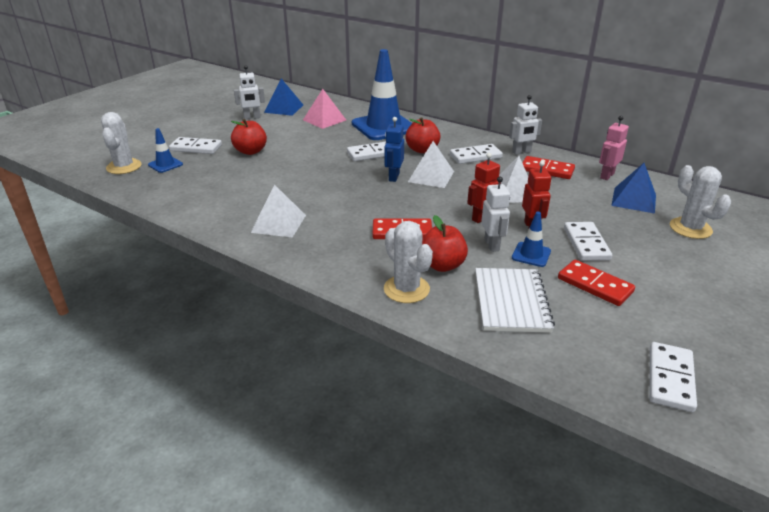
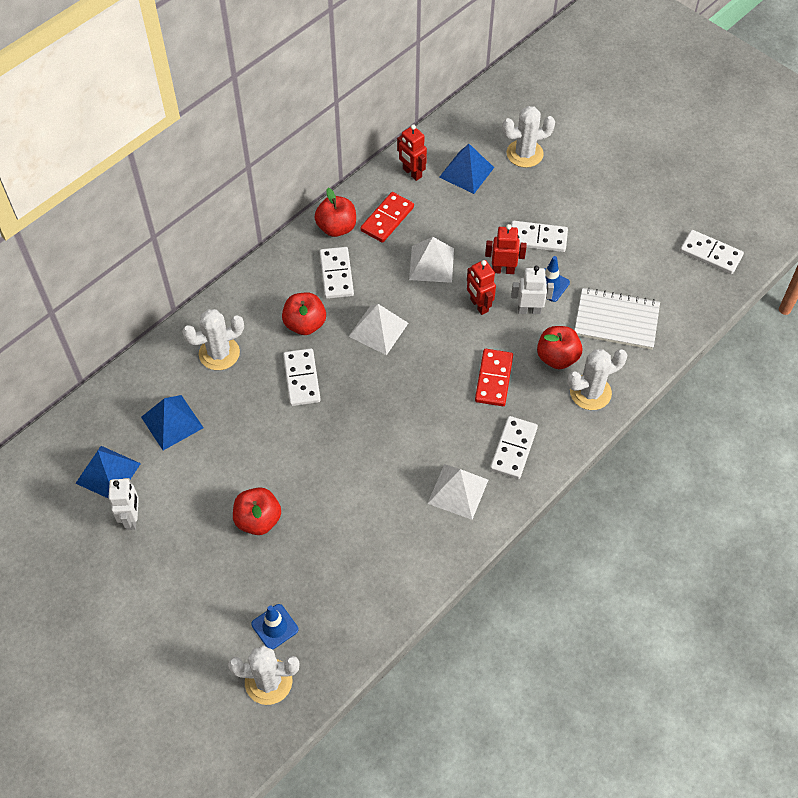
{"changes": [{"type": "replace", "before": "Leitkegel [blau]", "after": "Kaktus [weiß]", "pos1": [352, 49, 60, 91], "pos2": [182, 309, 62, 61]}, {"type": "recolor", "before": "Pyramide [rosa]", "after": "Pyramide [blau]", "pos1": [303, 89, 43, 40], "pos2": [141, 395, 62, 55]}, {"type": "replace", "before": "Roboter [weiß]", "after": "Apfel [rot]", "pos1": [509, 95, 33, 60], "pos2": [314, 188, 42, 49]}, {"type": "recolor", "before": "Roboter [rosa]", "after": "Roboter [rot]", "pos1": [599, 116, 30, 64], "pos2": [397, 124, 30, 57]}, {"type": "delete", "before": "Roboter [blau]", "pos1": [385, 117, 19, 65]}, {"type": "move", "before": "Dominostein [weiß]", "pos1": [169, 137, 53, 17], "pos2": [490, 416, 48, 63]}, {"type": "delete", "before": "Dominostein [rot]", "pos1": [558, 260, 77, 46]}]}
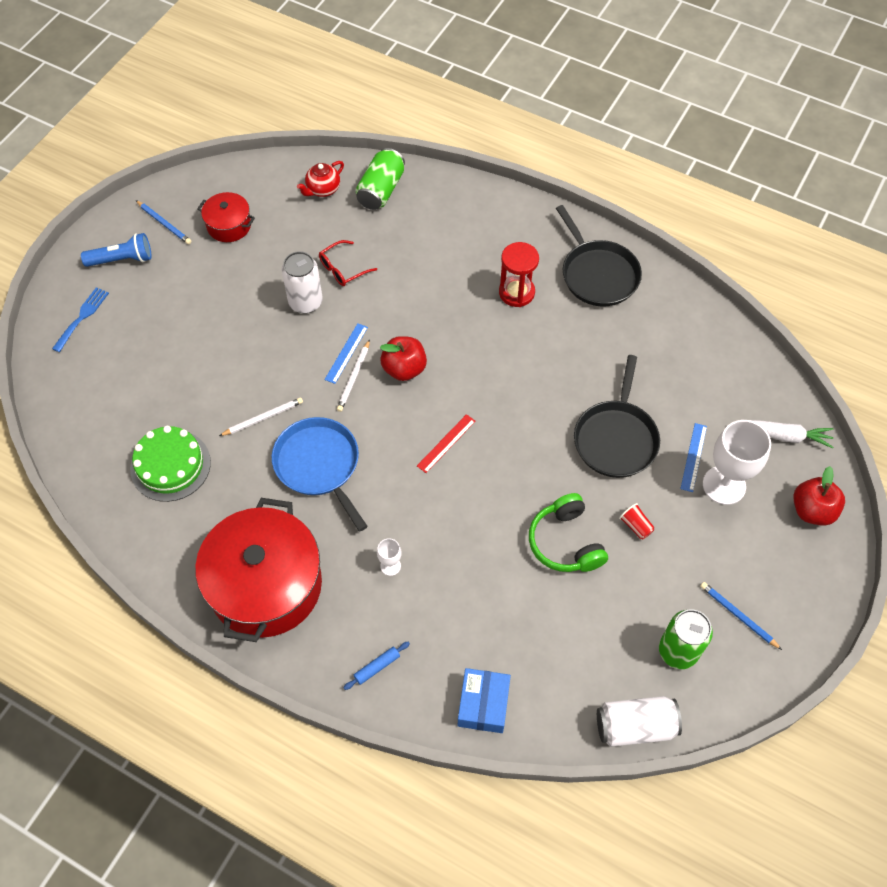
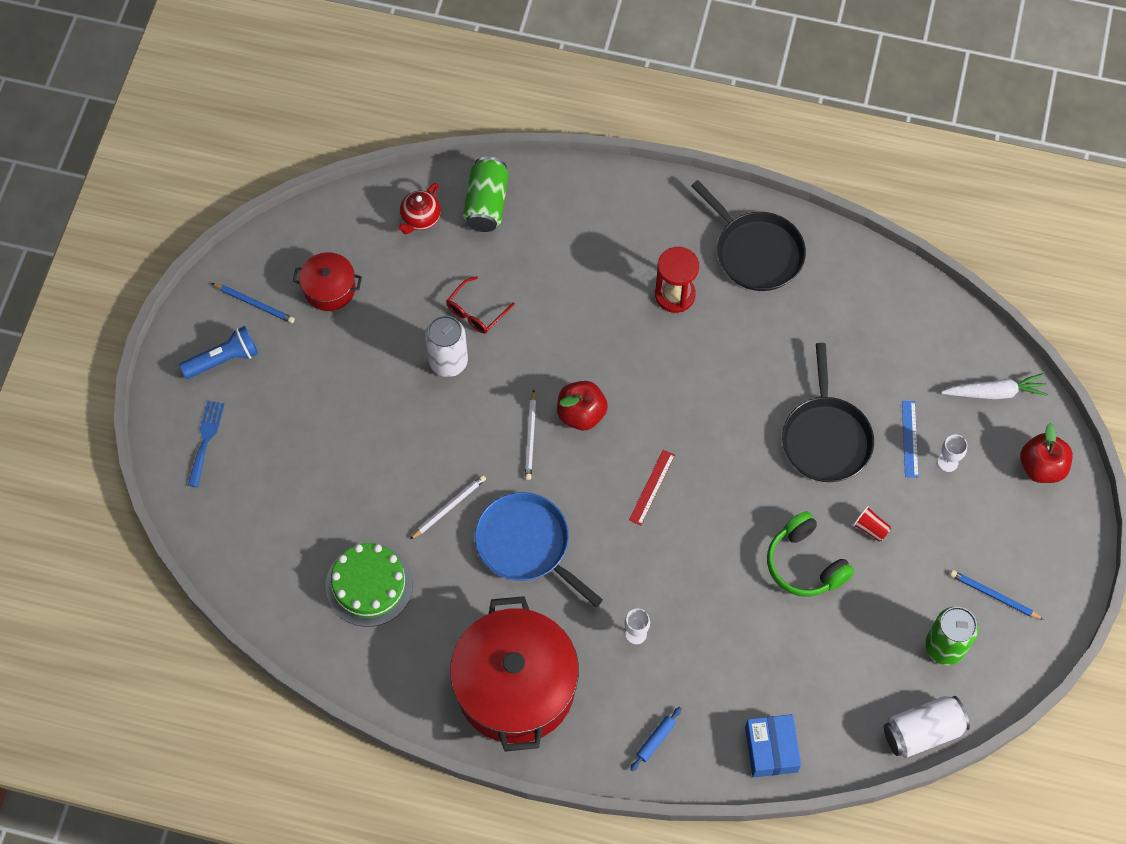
{"changes": [{"type": "delete", "before": "Lineal [blau]", "pos1": [324, 323, 44, 61]}, {"type": "resize", "before": "Kelch [weiß]", "pos1": [703, 420, 68, 85], "pos2": [938, 434, 29, 38], "scale": 0.46}]}
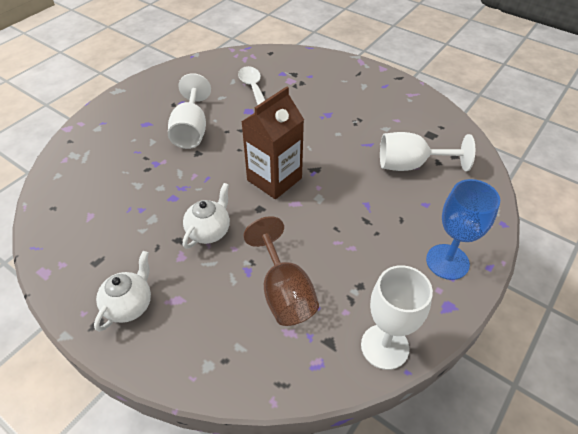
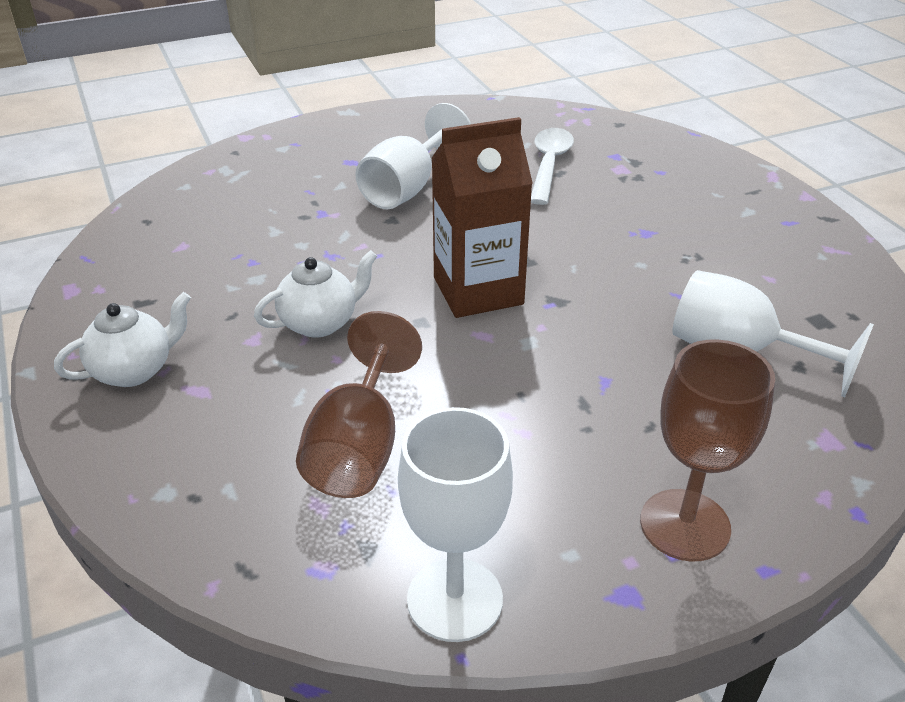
{"changes": [{"type": "recolor", "before": "Kelch [blau]", "after": "Kelch [braun]", "pos1": [426, 179, 74, 101], "pos2": [640, 339, 135, 223]}]}
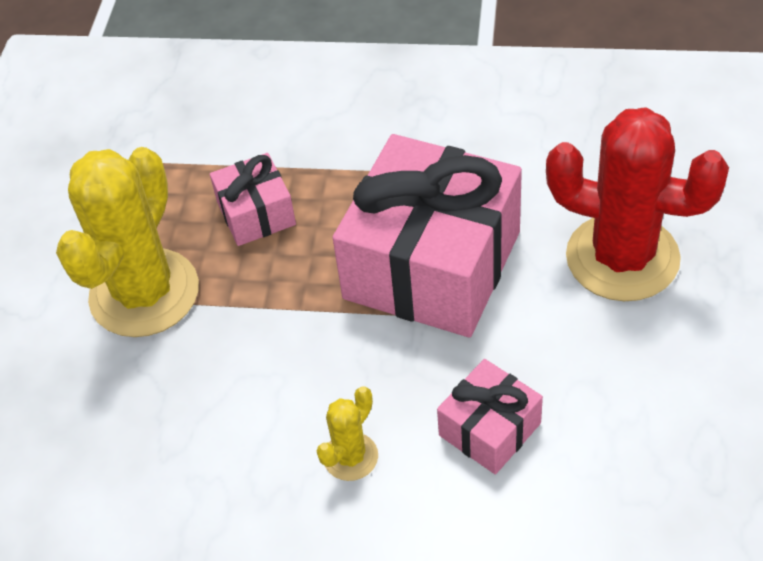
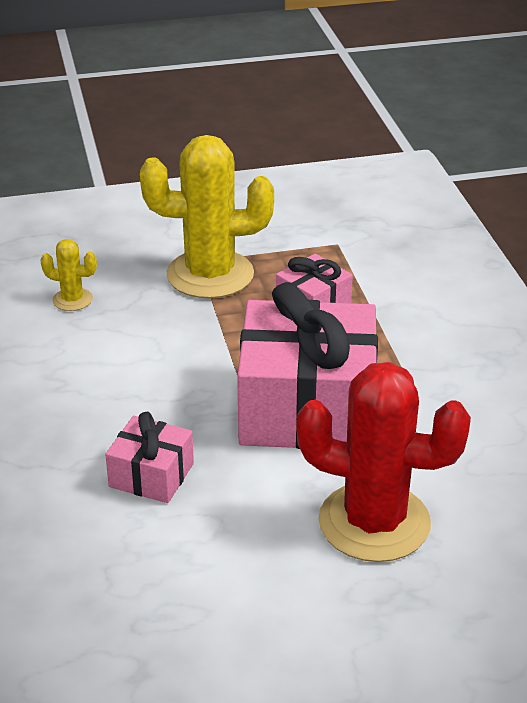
{"changes": [{"type": "rotate", "before": "Kaktus [rot]", "pos1": [546, 107, 183, 194], "pos2": [296, 362, 175, 200], "turn": -75}, {"type": "move", "before": "Kaktus [gelb]", "pos1": [317, 386, 61, 95], "pos2": [40, 239, 57, 72]}]}
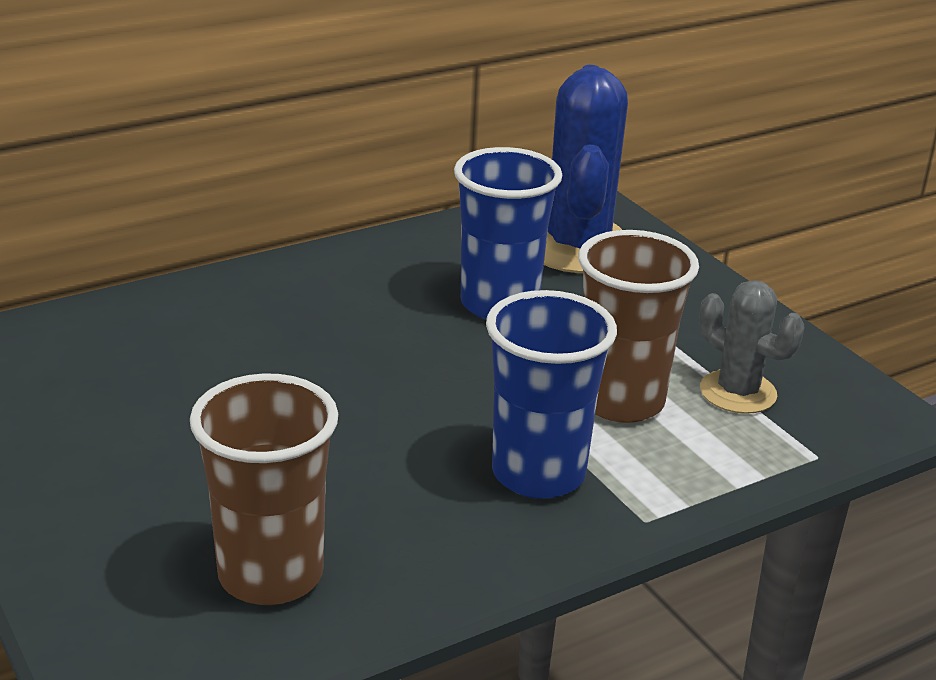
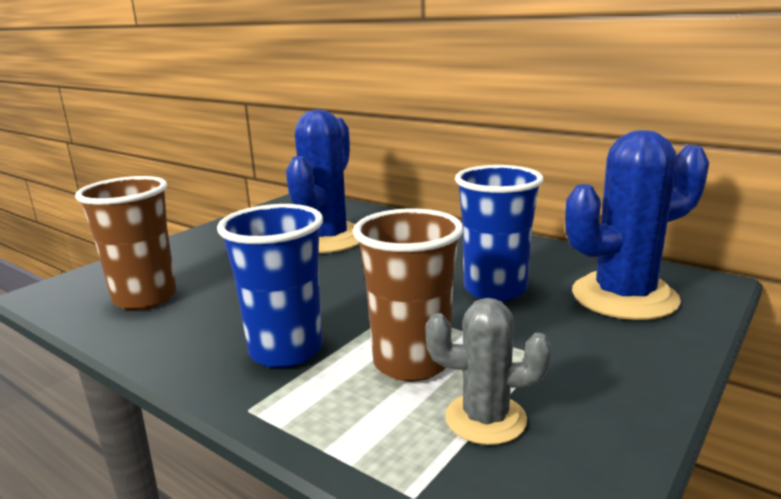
{"changes": [{"type": "rotate", "before": "Kaktus [grau]", "pos1": [699, 280, 105, 134], "pos2": [425, 298, 127, 147], "turn": 75}, {"type": "insert", "after": "Kaktus [blau]", "pos2": [286, 109, 73, 144]}]}
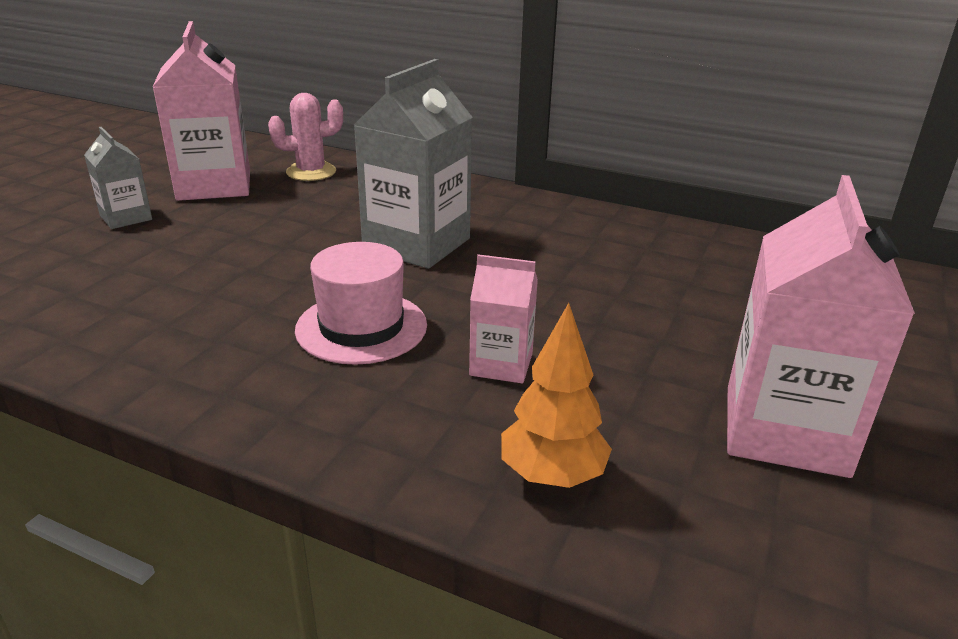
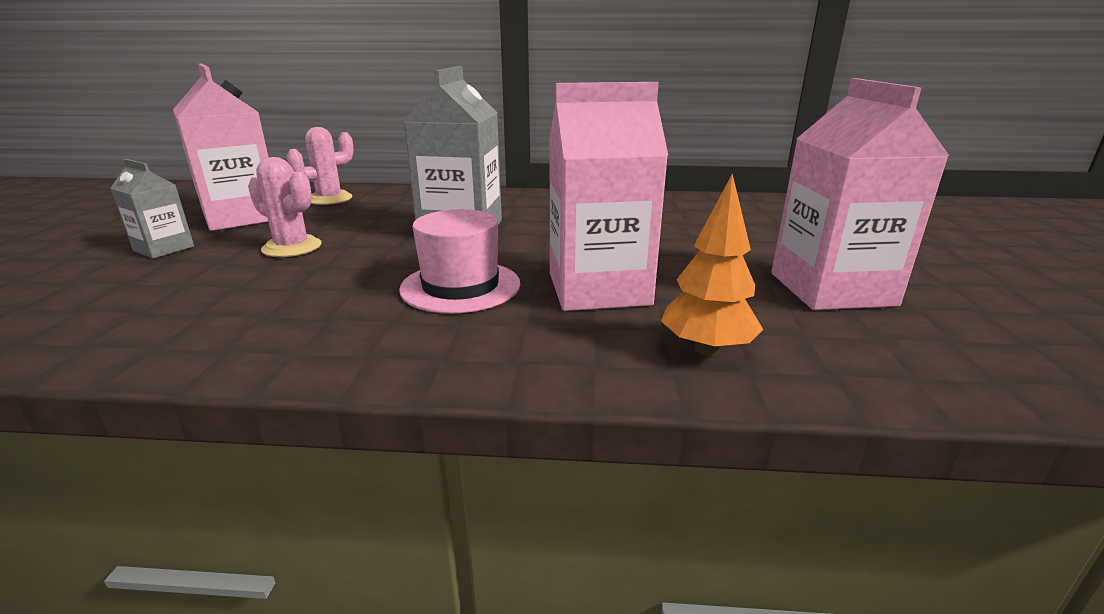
{"changes": [{"type": "resize", "before": "Getränkekarton [rosa]", "pos1": [469, 254, 69, 129], "pos2": [549, 82, 119, 229], "scale": 1.88}, {"type": "insert", "after": "Kaktus [rosa]", "pos2": [248, 157, 73, 100]}]}
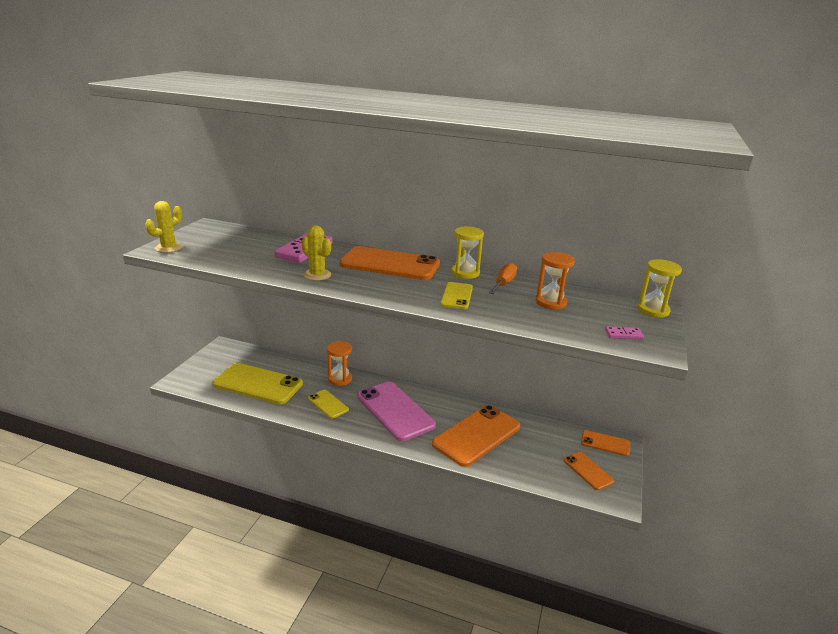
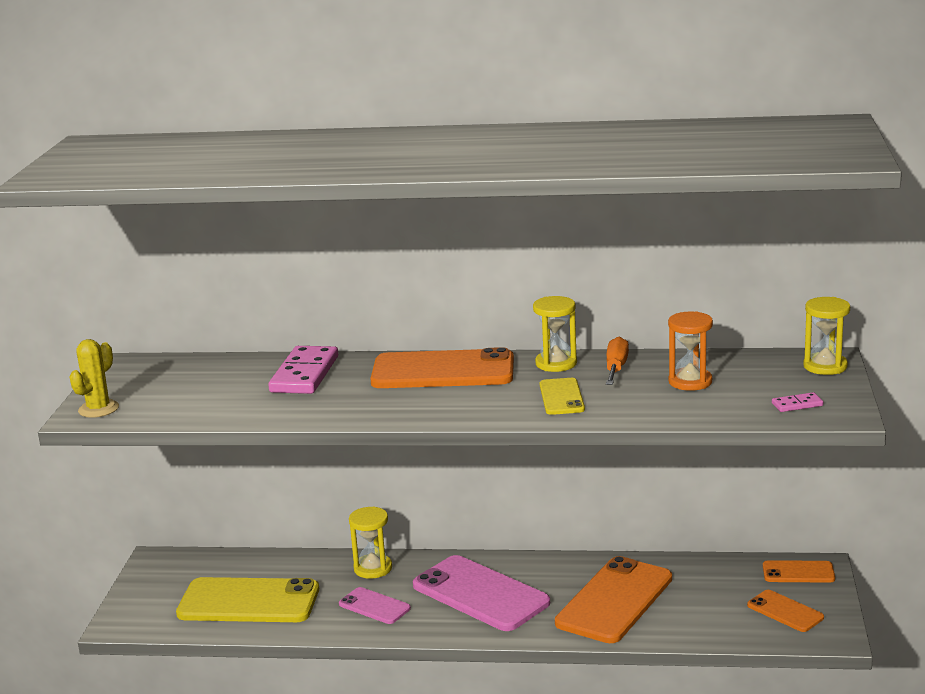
{"changes": [{"type": "delete", "before": "Kaktus [gelb]", "pos1": [301, 225, 30, 56]}, {"type": "recolor", "before": "Sanduhr [orange]", "after": "Sanduhr [gelb]", "pos1": [327, 341, 25, 45], "pos2": [349, 506, 43, 73]}, {"type": "recolor", "before": "Handy [gelb]", "after": "Handy [rosa]", "pos1": [308, 390, 41, 29], "pos2": [339, 587, 72, 37]}]}
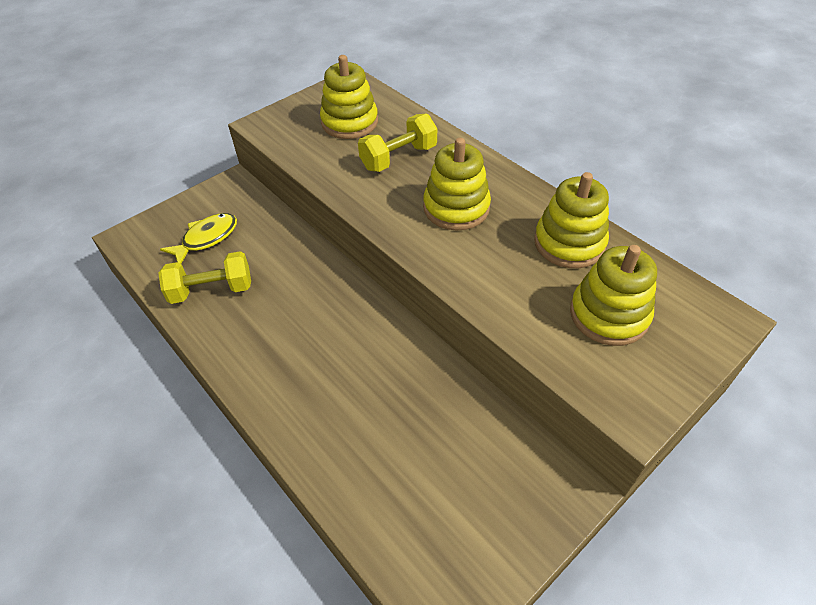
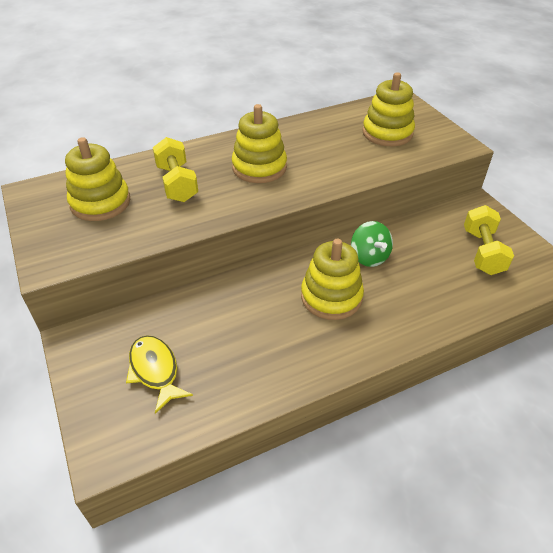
{"changes": [{"type": "move", "before": "Stapelspielzeug [gelb]", "pos1": [534, 172, 75, 96], "pos2": [301, 239, 63, 81]}, {"type": "move", "before": "Hantel [gelb]", "pos1": [158, 251, 93, 53], "pos2": [464, 205, 50, 70]}, {"type": "insert", "after": "Kreisel [grün]", "pos2": [351, 221, 42, 46]}]}
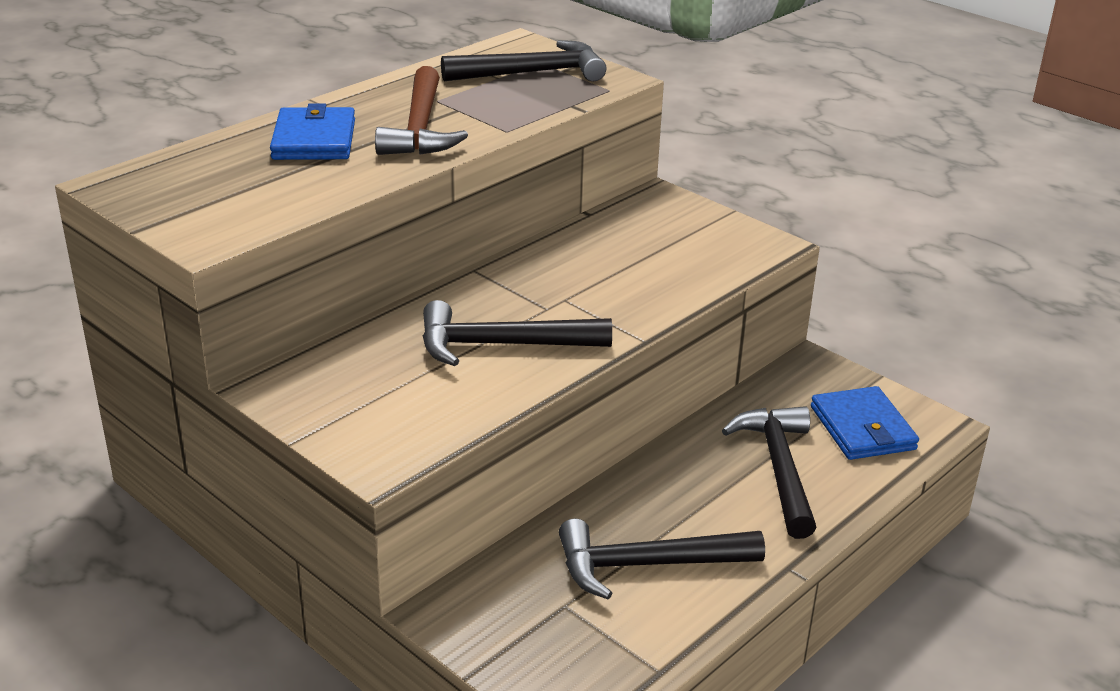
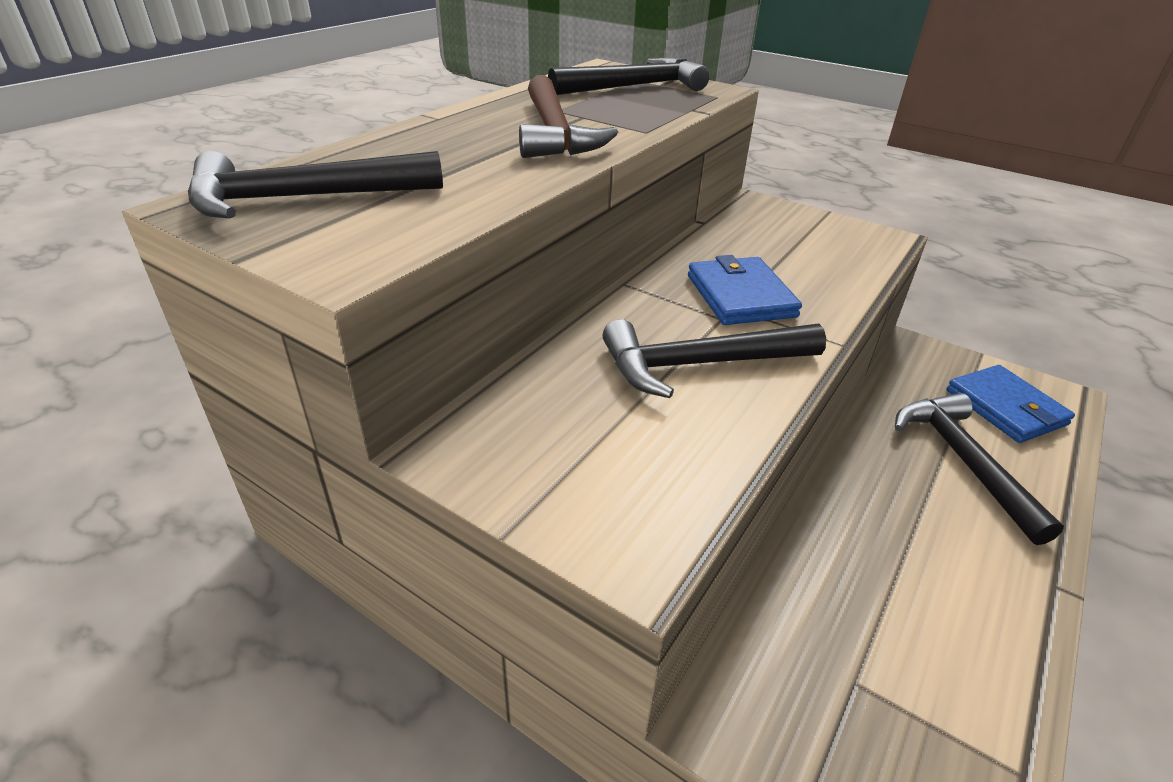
{"changes": [{"type": "move", "before": "Geldbörse [blau]", "pos1": [270, 103, 85, 57], "pos2": [688, 255, 114, 70]}, {"type": "move", "before": "Hammer [schwarz]", "pos1": [559, 519, 206, 80], "pos2": [188, 151, 255, 68]}]}
